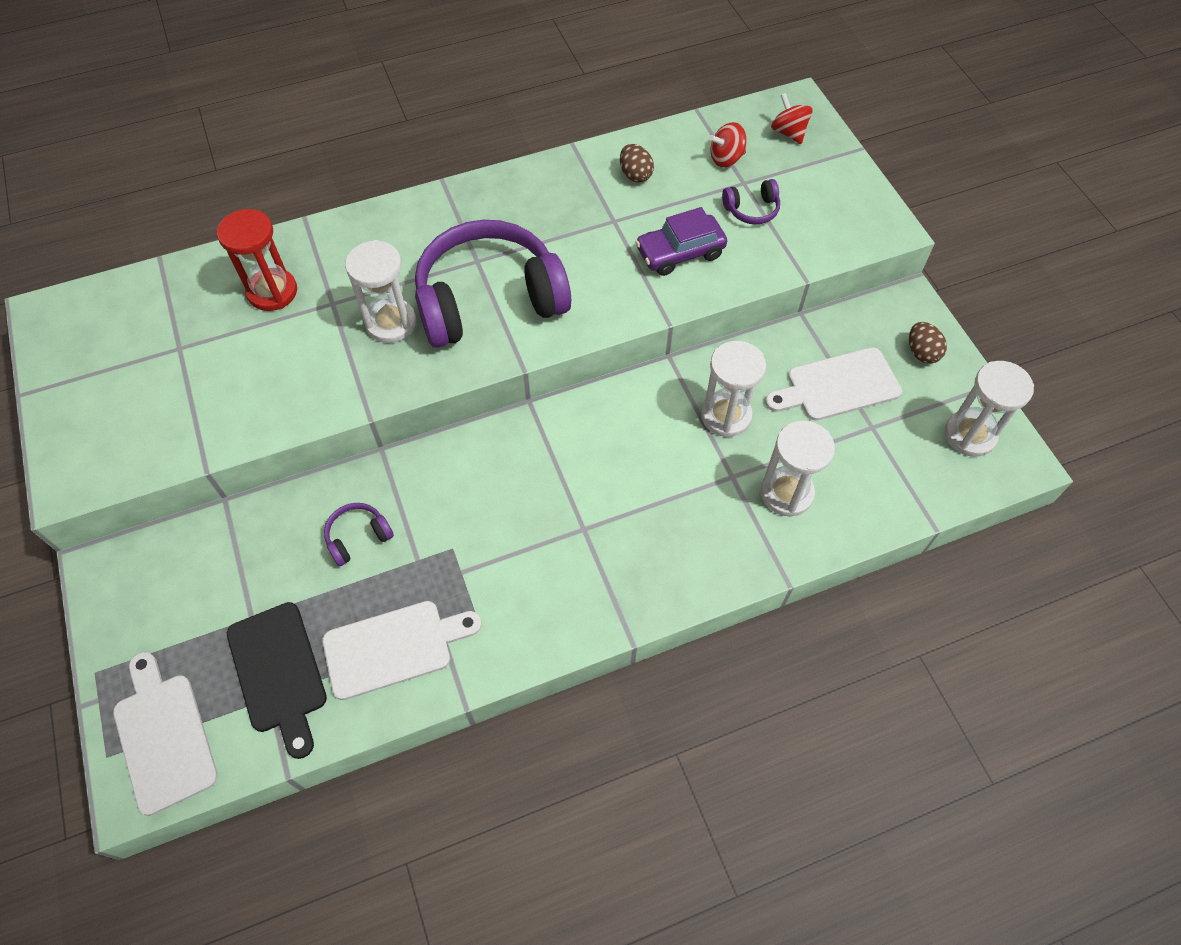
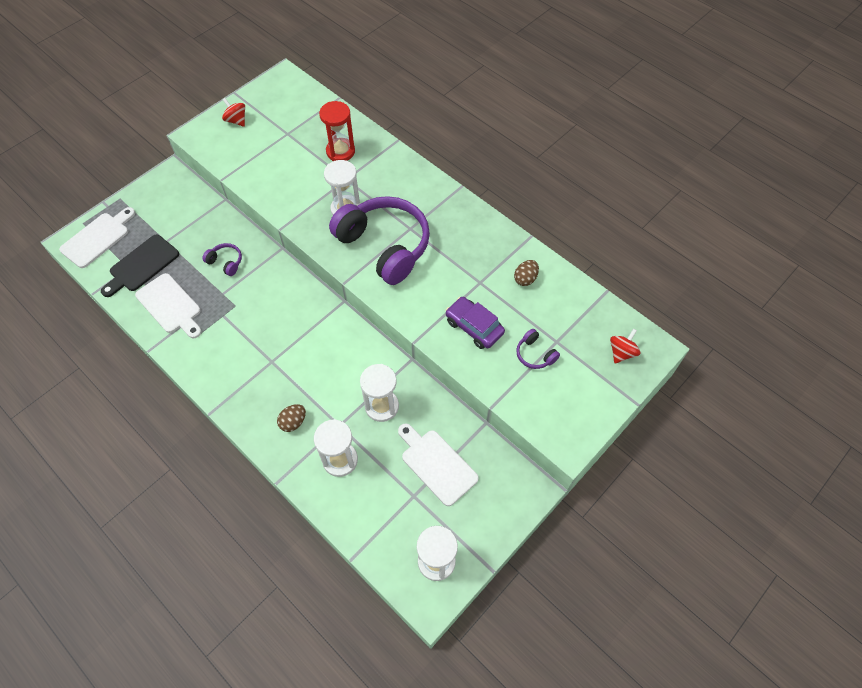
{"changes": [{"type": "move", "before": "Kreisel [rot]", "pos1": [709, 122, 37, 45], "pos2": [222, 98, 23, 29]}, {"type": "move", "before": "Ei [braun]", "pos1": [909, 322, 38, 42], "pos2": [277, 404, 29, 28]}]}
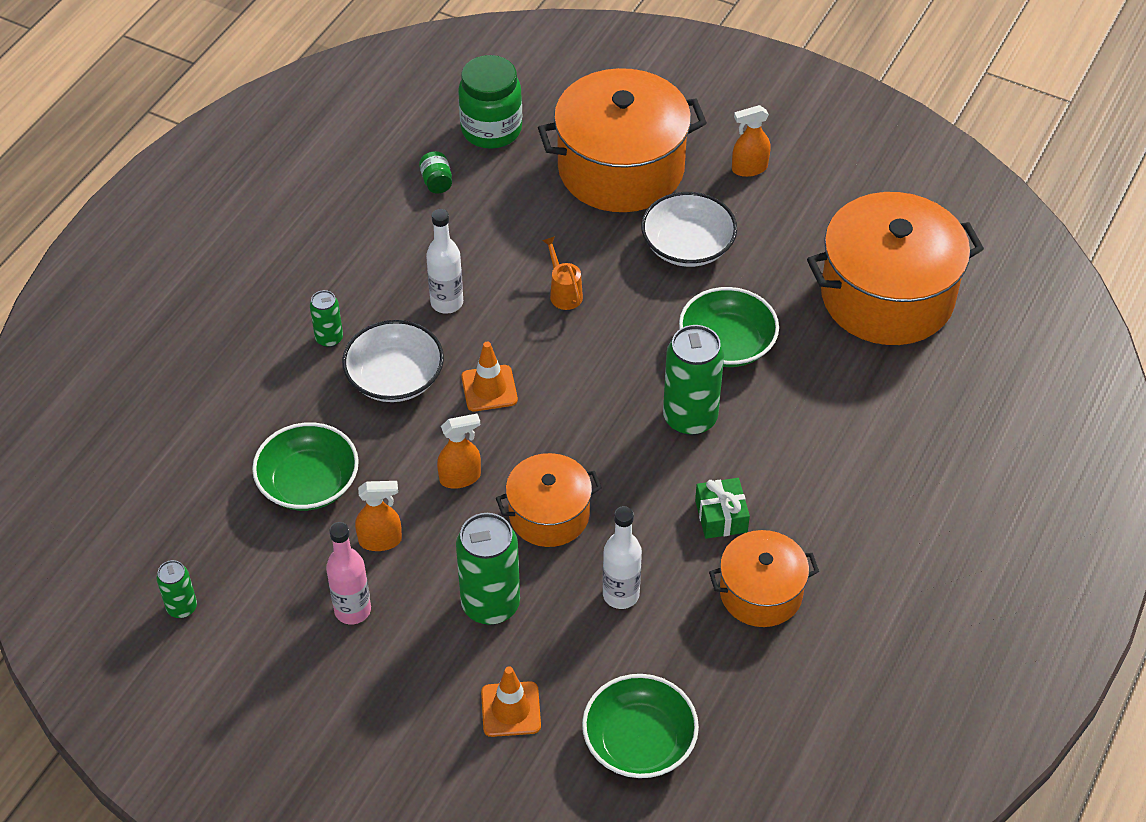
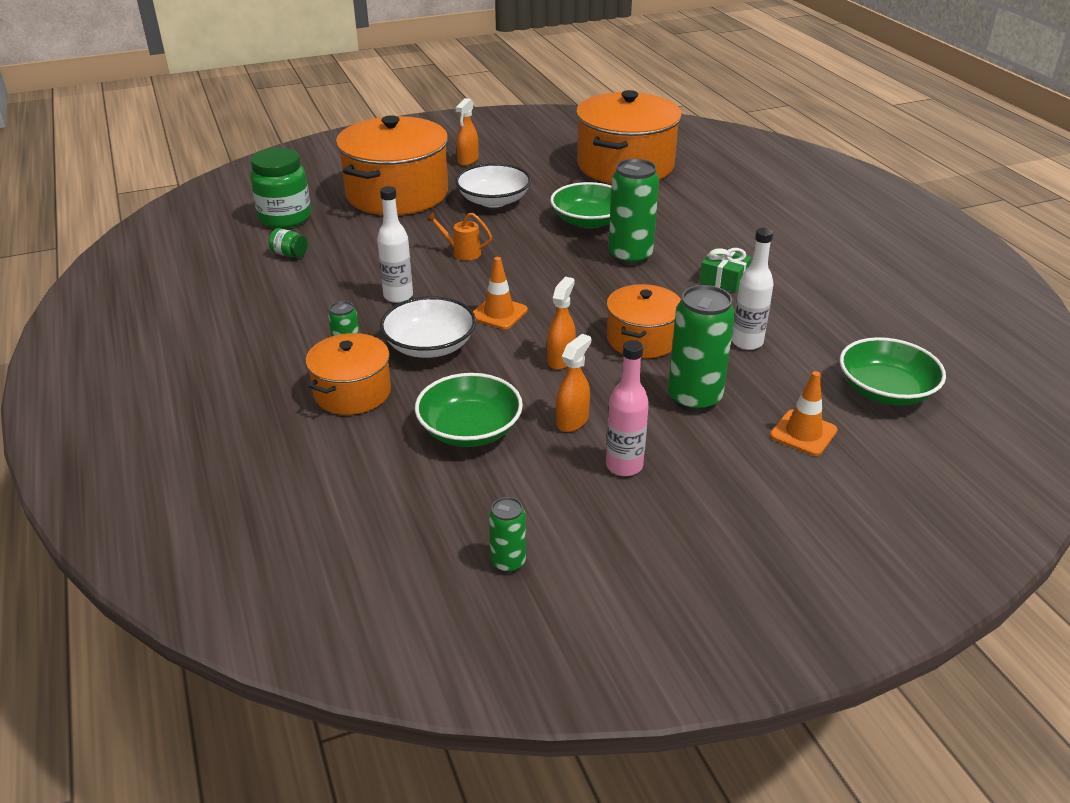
{"changes": [{"type": "move", "before": "Kochtopf [orange]", "pos1": [709, 530, 110, 97], "pos2": [306, 333, 85, 82]}]}
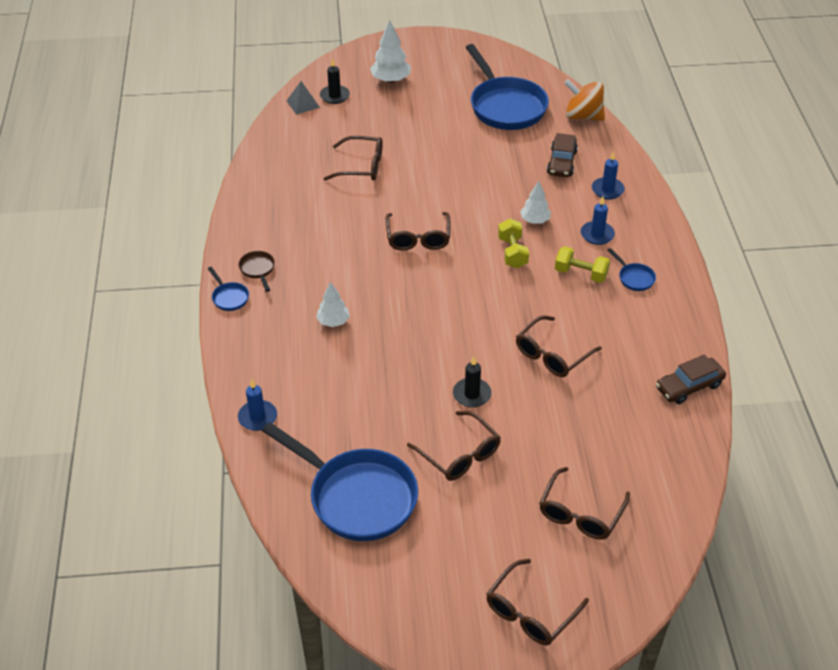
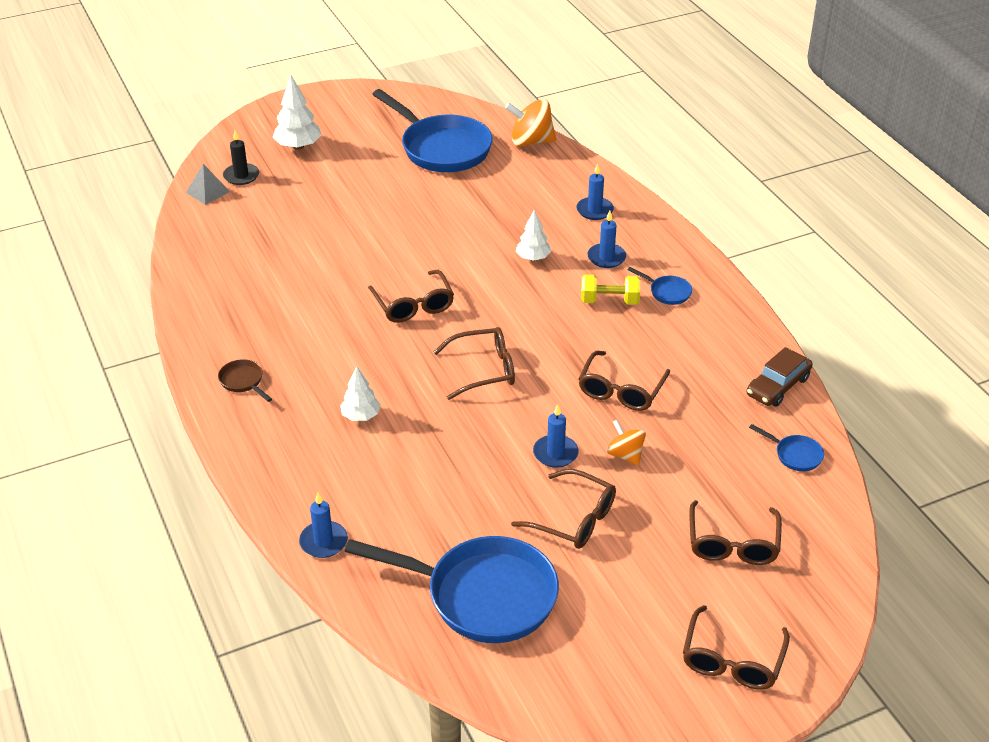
{"changes": [{"type": "delete", "before": "Auto [braun]", "pos1": [547, 133, 31, 44]}, {"type": "move", "before": "Brille [braun]", "pos1": [324, 136, 59, 45], "pos2": [434, 327, 81, 73]}, {"type": "delete", "before": "Hantel [gelb]", "pos1": [498, 219, 31, 49]}, {"type": "move", "before": "Pfanne [blau]", "pos1": [208, 267, 41, 44], "pos2": [749, 424, 75, 47]}, {"type": "recolor", "before": "Kerze [schwarz]", "after": "Kerze [blau]", "pos1": [453, 356, 39, 52], "pos2": [533, 404, 46, 64]}, {"type": "insert", "after": "Kreisel [orange]", "pos2": [607, 420, 39, 46]}]}
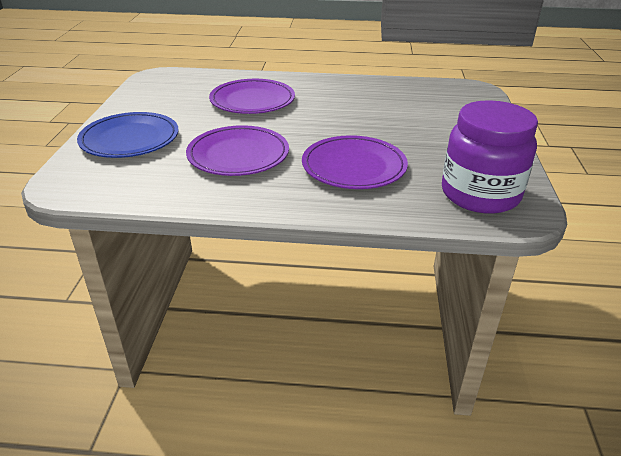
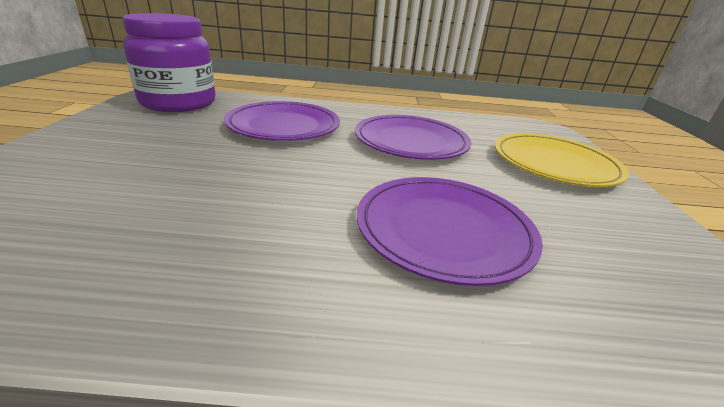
{"changes": [{"type": "recolor", "before": "Teller [blau]", "after": "Teller [gelb]", "pos1": [77, 112, 102, 46], "pos2": [495, 133, 134, 54]}]}
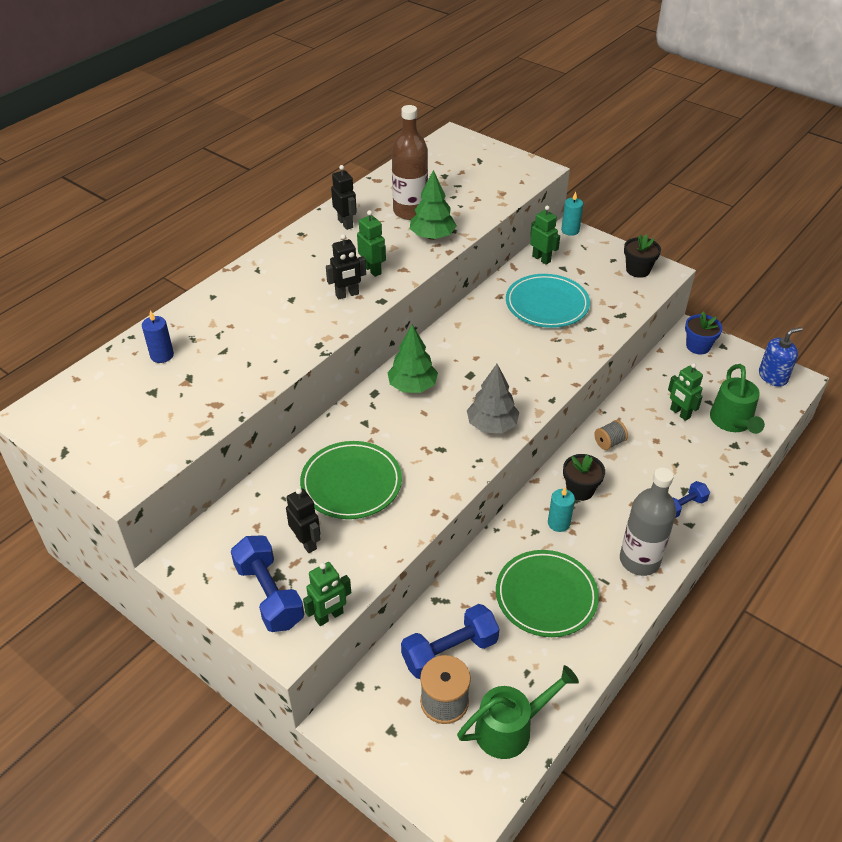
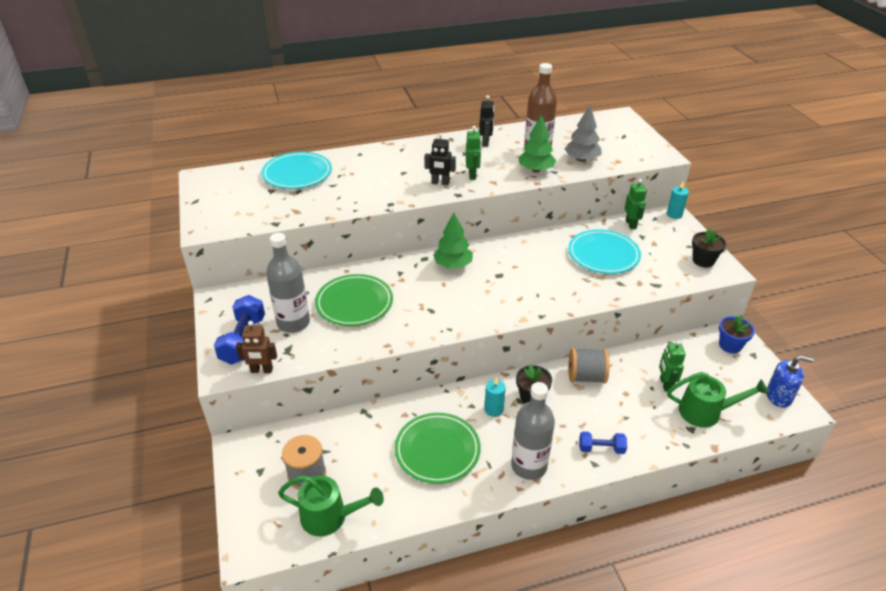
{"changes": [{"type": "replace", "before": "Kerze [blau]", "after": "Teller [türkis]", "pos1": [142, 310, 32, 53], "pos2": [261, 152, 71, 37]}, {"type": "move", "before": "Baum [grau]", "pos1": [467, 364, 52, 69], "pos2": [565, 105, 37, 57]}, {"type": "rotate", "before": "Gießkanne [grün]", "pos1": [710, 364, 55, 70], "pos2": [667, 372, 101, 55], "turn": -120}, {"type": "resize", "before": "Garnrolle [grau]", "pos1": [594, 420, 34, 30], "pos2": [568, 348, 42, 35], "scale": 1.66}, {"type": "replace", "before": "Roboter [schwarz]", "after": "Flasche [grau]", "pos1": [286, 488, 34, 65], "pos2": [266, 233, 44, 100]}, {"type": "recolor", "before": "Roboter [grün]", "after": "Roboter [braun]", "pos1": [303, 562, 48, 64], "pos2": [236, 321, 41, 52]}, {"type": "delete", "before": "Hantel [blau]", "pos1": [401, 604, 99, 75]}]}
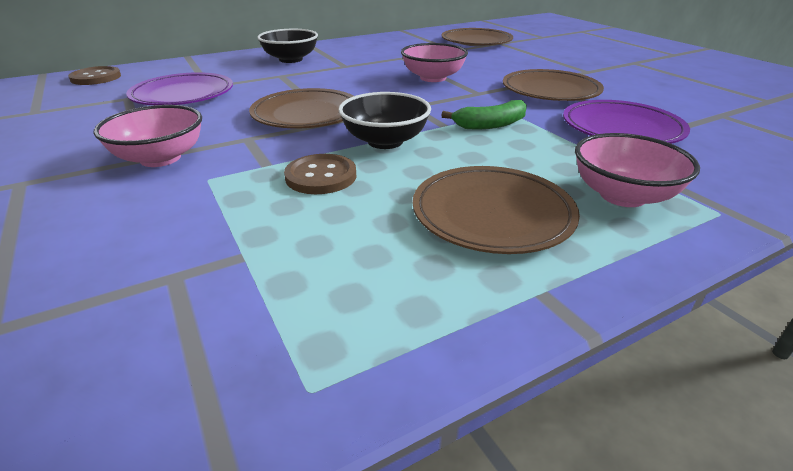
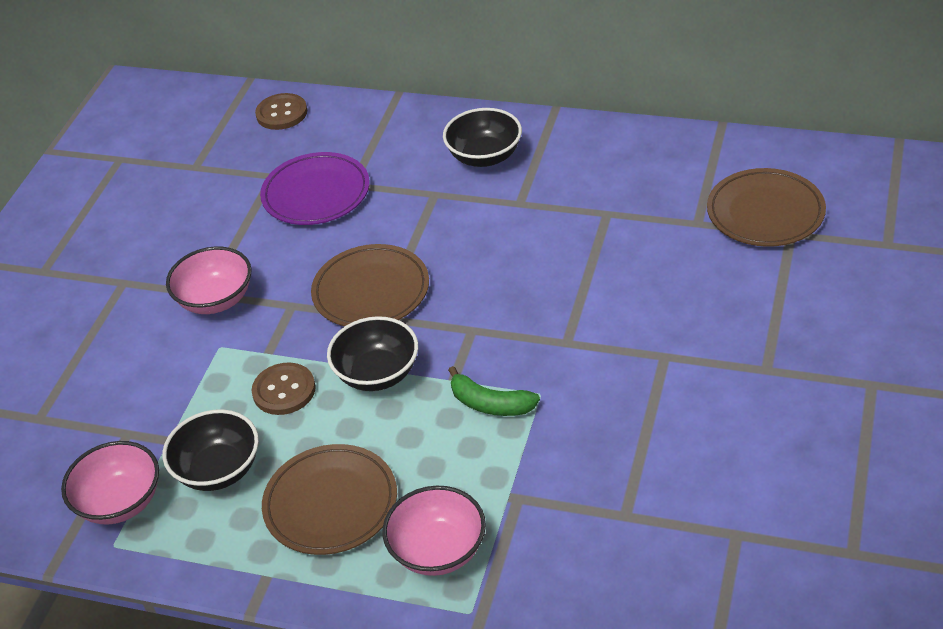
{"changes": [{"type": "move", "before": "Schüssel [rosa]", "pos1": [401, 43, 67, 39], "pos2": [61, 441, 98, 83]}, {"type": "delete", "before": "Teller [braun]", "pos1": [503, 69, 101, 32]}, {"type": "delete", "before": "Teller [lila]", "pos1": [563, 100, 127, 44]}, {"type": "insert", "after": "Schüssel [schwarz]", "pos2": [162, 409, 97, 82]}]}
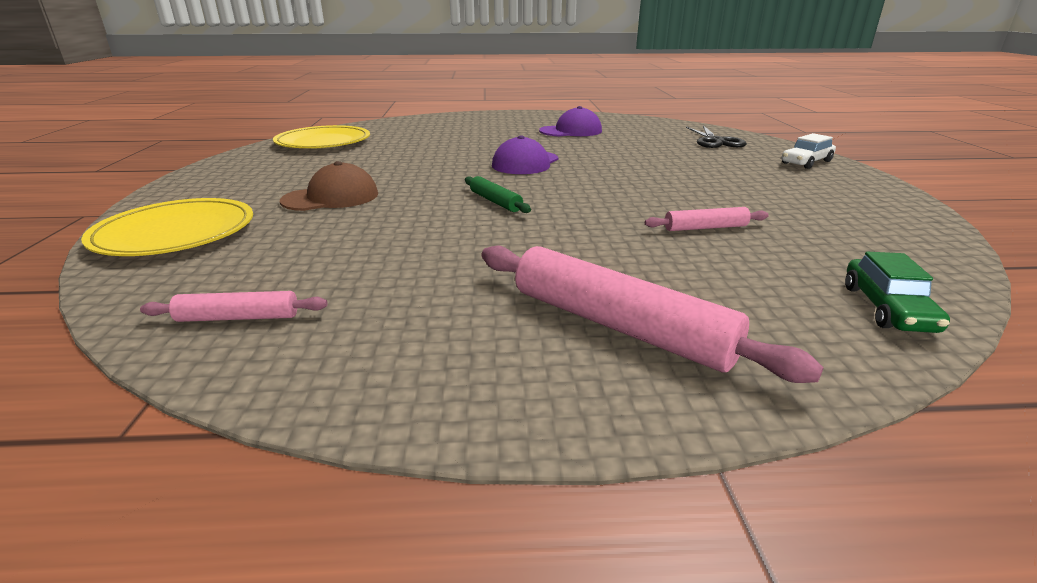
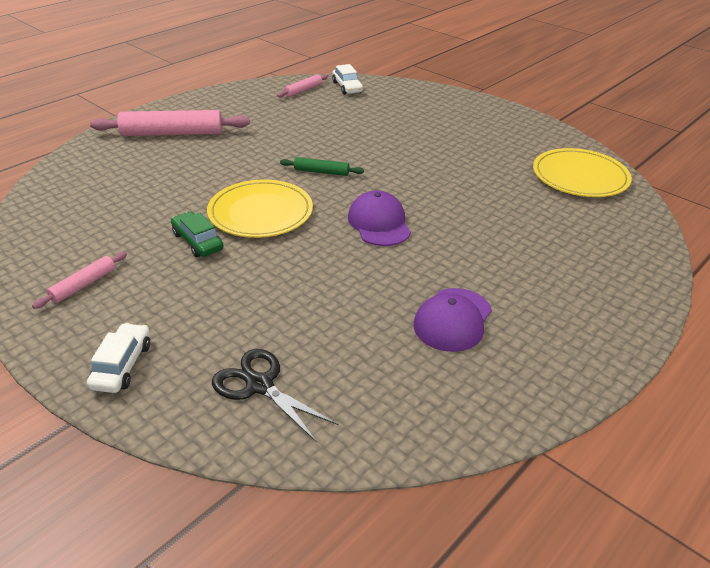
{"changes": [{"type": "delete", "before": "Kappe [braun]", "pos1": [280, 161, 98, 50]}, {"type": "move", "before": "Teller [gelb]", "pos1": [81, 198, 172, 58], "pos2": [207, 180, 106, 58]}, {"type": "move", "before": "Nudelholz [rosa]", "pos1": [645, 207, 124, 24], "pos2": [32, 252, 95, 57]}, {"type": "move", "before": "Auto [grün]", "pos1": [845, 252, 105, 81], "pos2": [171, 212, 52, 45]}, {"type": "insert", "after": "Auto [weiß]", "pos2": [332, 64, 31, 31]}]}
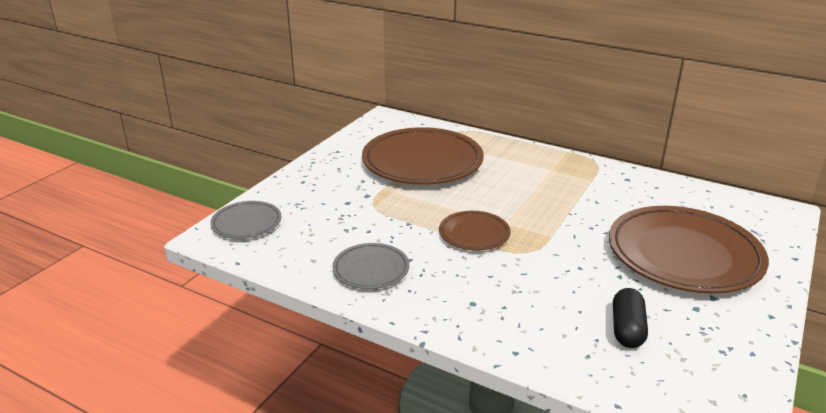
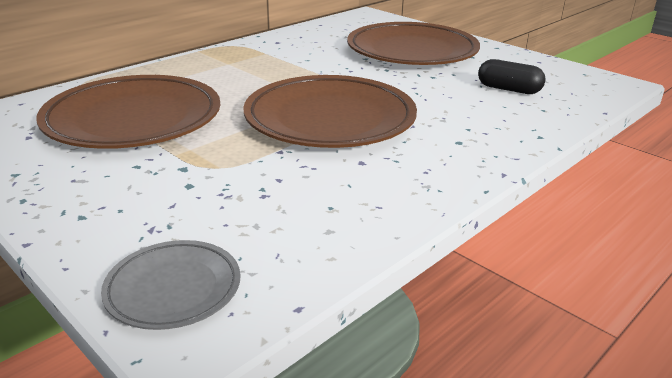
{"changes": [{"type": "resize", "before": "Teller [braun]", "pos1": [439, 211, 72, 40], "pos2": [243, 75, 174, 73], "scale": 2.01}, {"type": "delete", "before": "Teller [grau]", "pos1": [332, 243, 77, 46]}]}
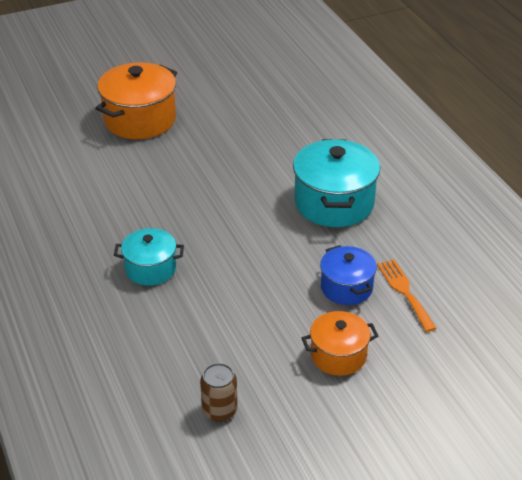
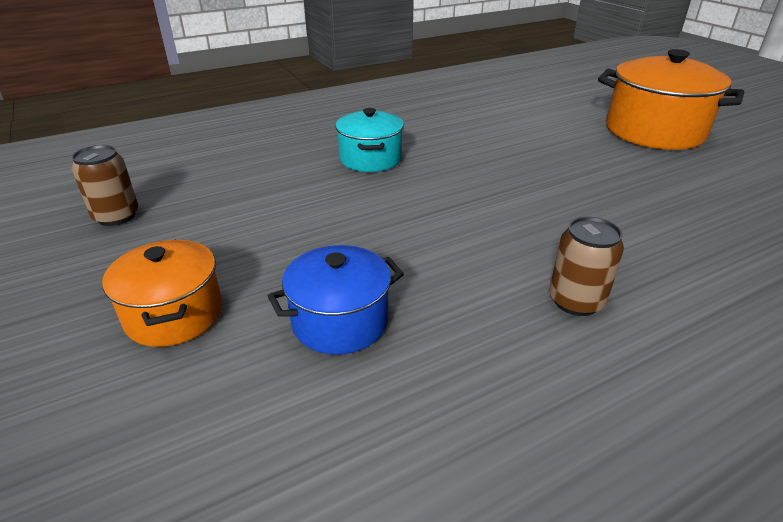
{"changes": [{"type": "replace", "before": "Kochtopf [türkis]", "after": "Dose [braun]", "pos1": [293, 139, 87, 88], "pos2": [549, 217, 75, 99]}, {"type": "delete", "before": "Gabel [orange]", "pos1": [377, 259, 60, 73]}]}
